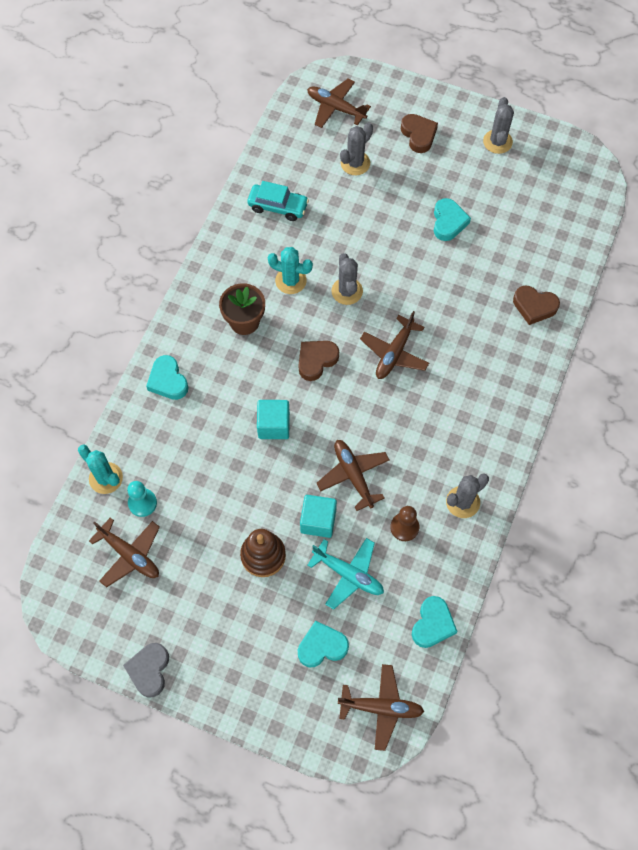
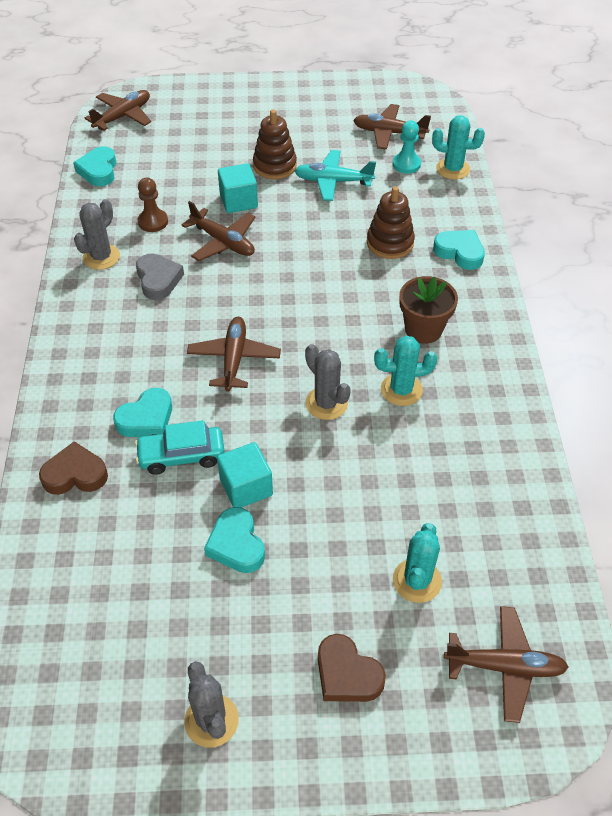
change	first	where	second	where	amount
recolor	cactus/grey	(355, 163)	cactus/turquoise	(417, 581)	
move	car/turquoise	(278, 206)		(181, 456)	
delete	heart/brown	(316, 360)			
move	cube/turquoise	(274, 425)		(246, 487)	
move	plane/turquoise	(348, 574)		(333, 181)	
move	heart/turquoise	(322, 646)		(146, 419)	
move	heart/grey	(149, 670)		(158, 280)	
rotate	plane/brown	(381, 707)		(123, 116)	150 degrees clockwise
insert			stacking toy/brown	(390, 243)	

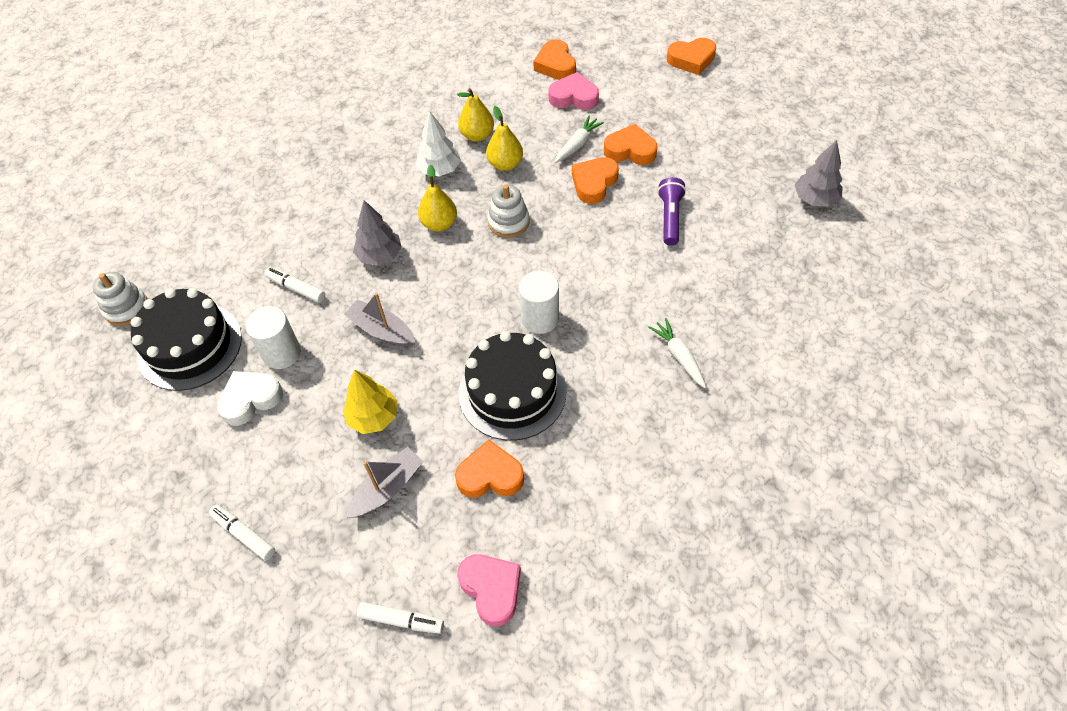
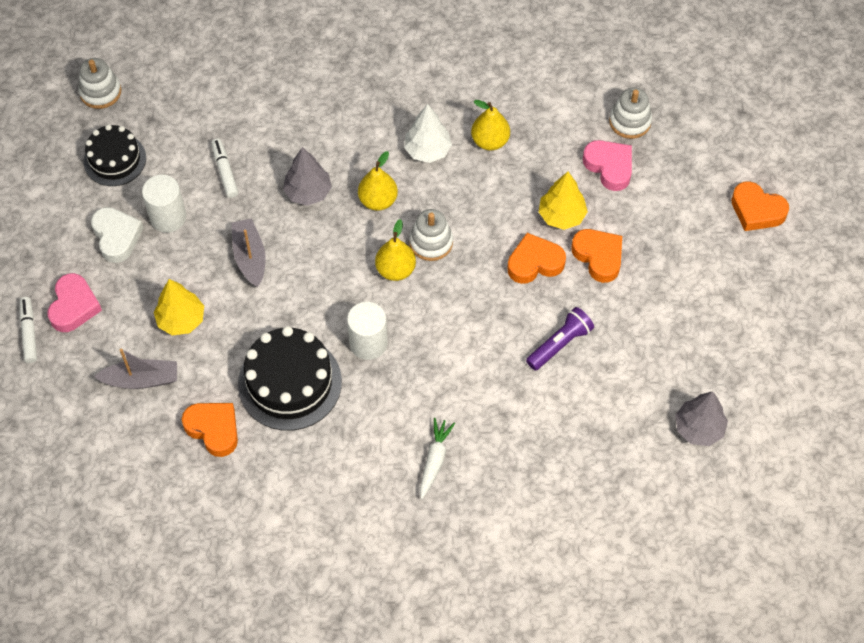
change	first	where	second	where	amount
replace	heart/orange	(555, 65)	stacking toy/white	(630, 121)	
move	pear/yellow	(505, 164)		(395, 270)	
replace	carrot/white	(577, 144)	tree/yellow	(561, 216)	
resize	cake/black	(190, 346)		(115, 159)	x0.65
rotate	heart/white	(250, 399)		(117, 237)	60 degrees clockwise
move	heart/pink	(491, 589)		(74, 306)	
delete	marker/white	(401, 620)			

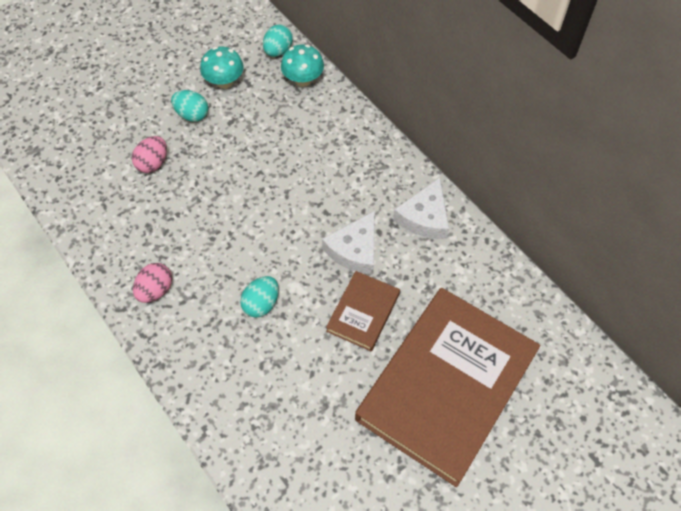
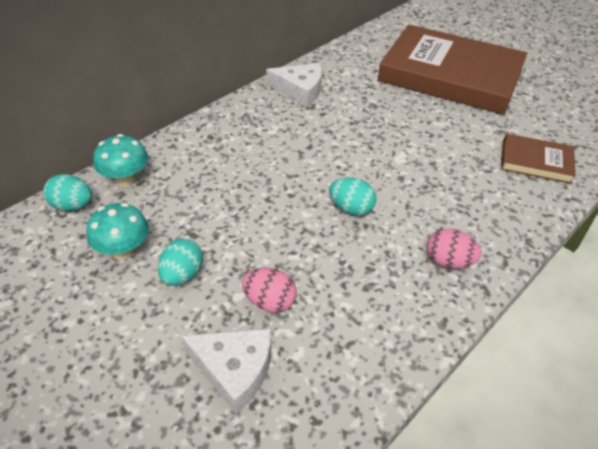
change	first	where	second	where	amount
move	cheese/white	(355, 249)		(234, 370)	
move	book/brown	(363, 312)		(536, 161)	
move	egg/turquoise	(261, 304)		(351, 209)	

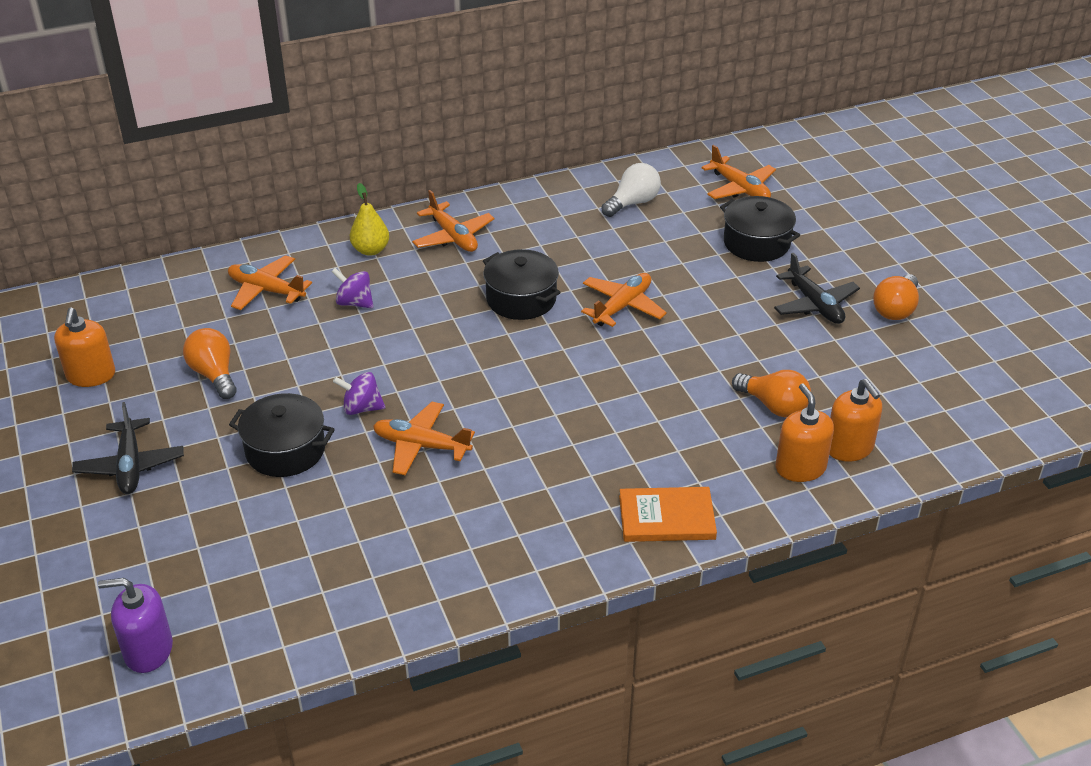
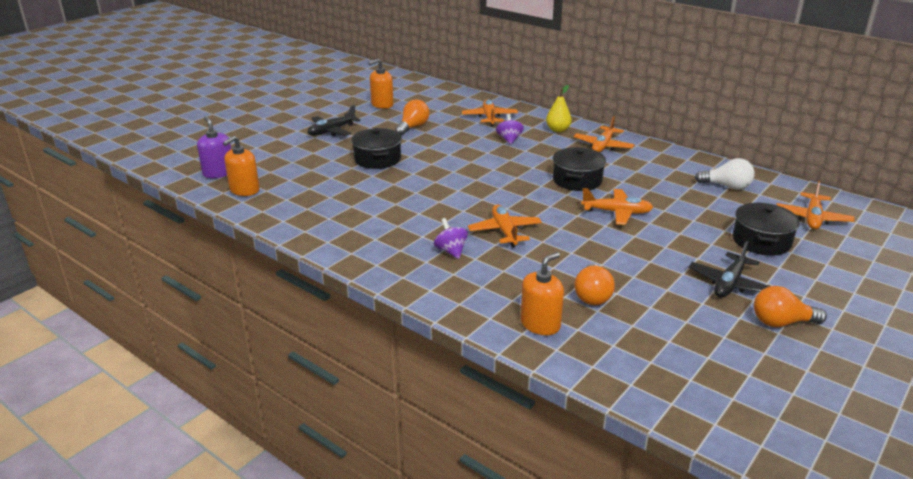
change	first	where	second	where	amount
move	spinning top/purple	(361, 408)		(451, 251)	
move	soap dispenser/orange	(849, 448)		(244, 190)	
move	plane/orange	(421, 446)		(505, 231)	
delete	book/orange	(666, 517)			

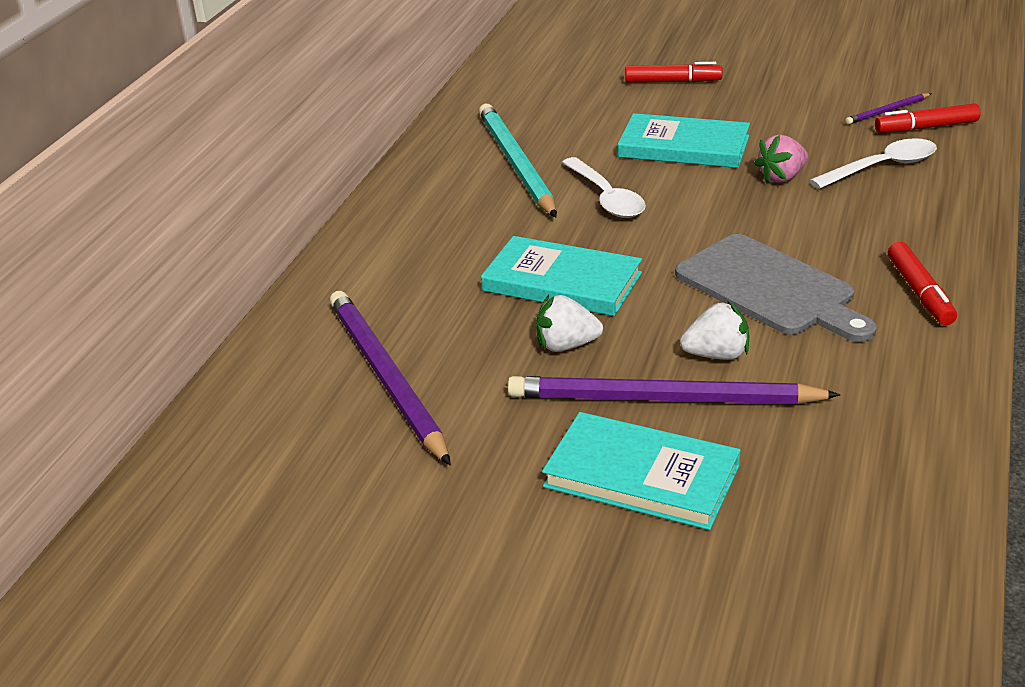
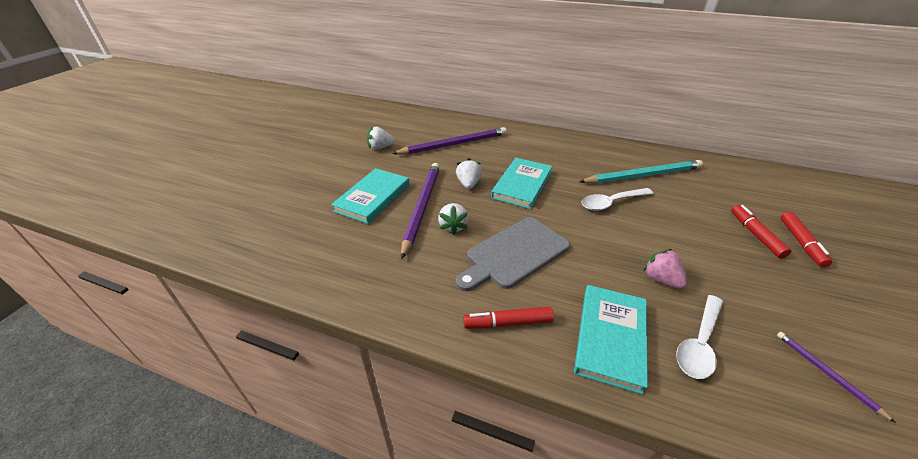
change	first	where	second	where	amount
move	marker/red	(926, 127)		(755, 235)	
move	book/turquoise	(684, 146)		(610, 338)	
rotate	spoon/white	(882, 167)		(699, 343)	60 degrees clockwise
insert			strawberry/white	(380, 148)	

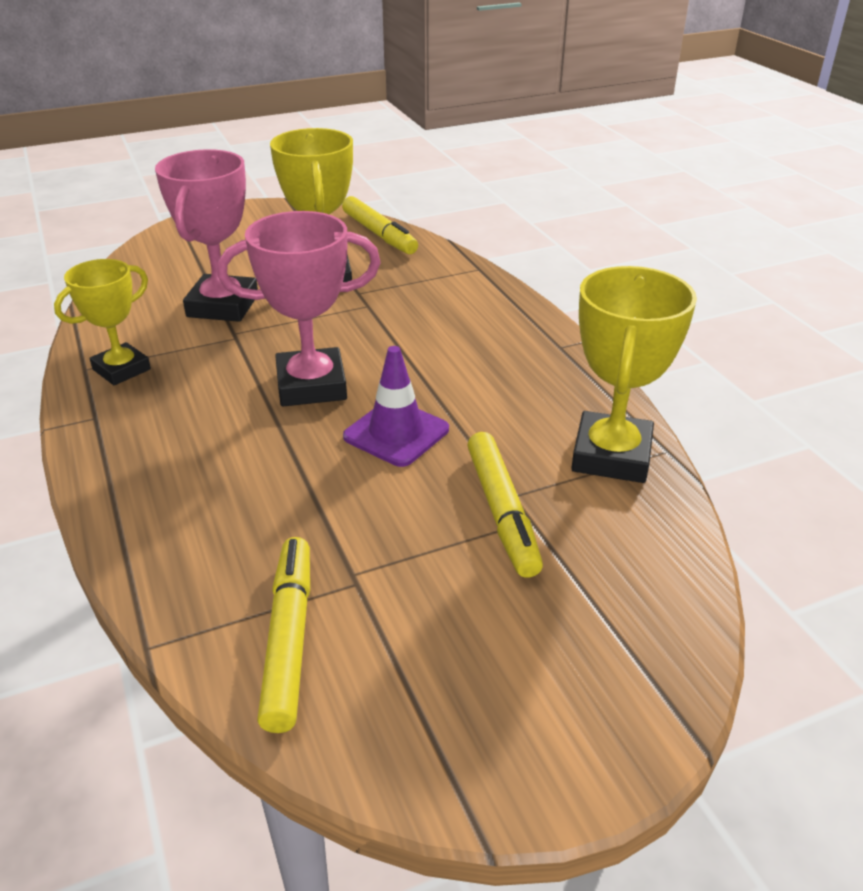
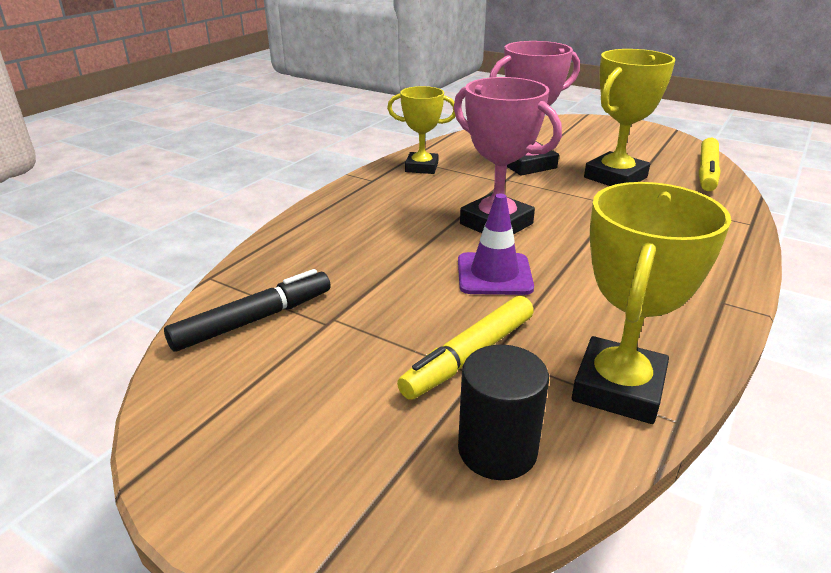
change	first	where	second	where	amount
rotate	trophy/yellow	(611, 456)		(618, 388)	45 degrees counterclockwise
recolor	marker/yellow	(288, 640)	marker/black	(253, 320)	
insert			cylinder/black	(497, 450)	

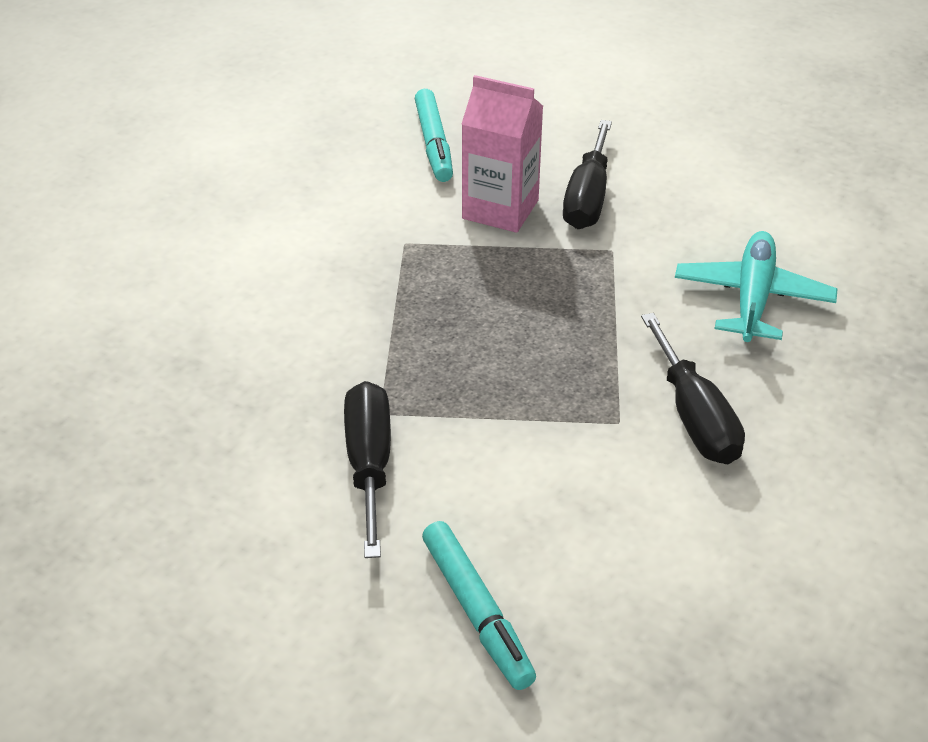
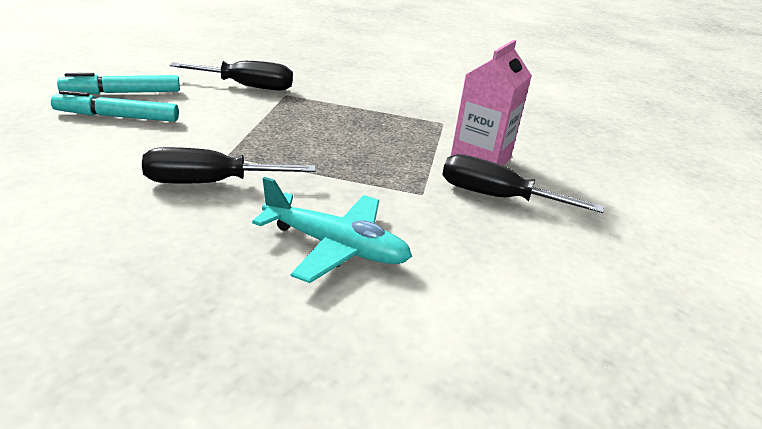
change	first	where	second	where	amount
move	marker/turquoise	(434, 144)		(117, 116)	

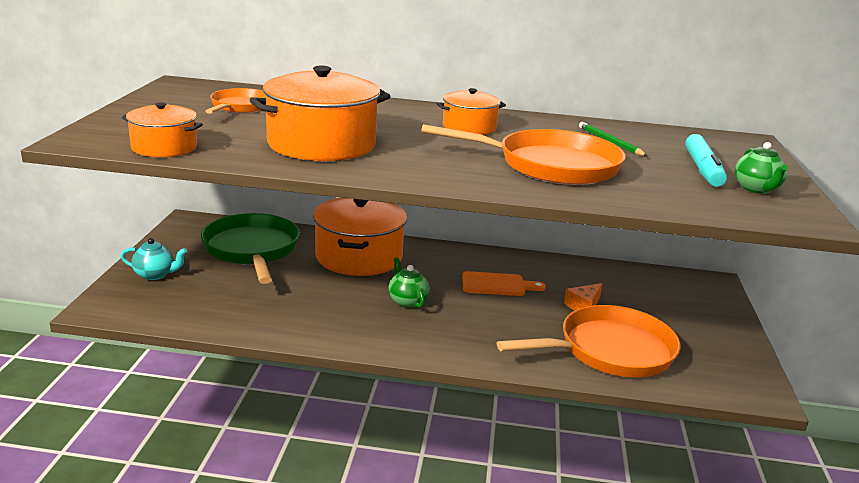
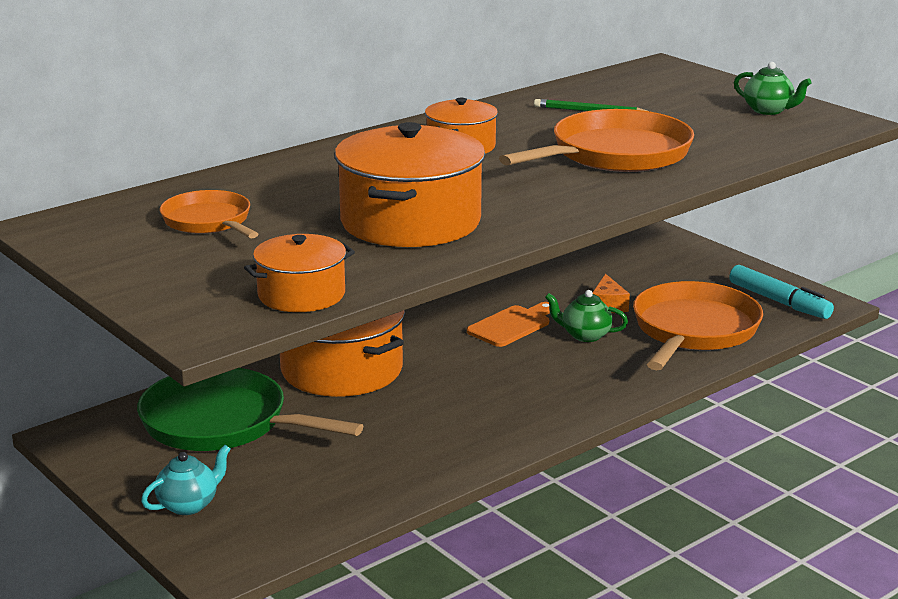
change	first	where	second	where	amount
move	marker/turquoise	(703, 169)		(779, 301)	
move	teapot/green	(407, 301)		(585, 335)	

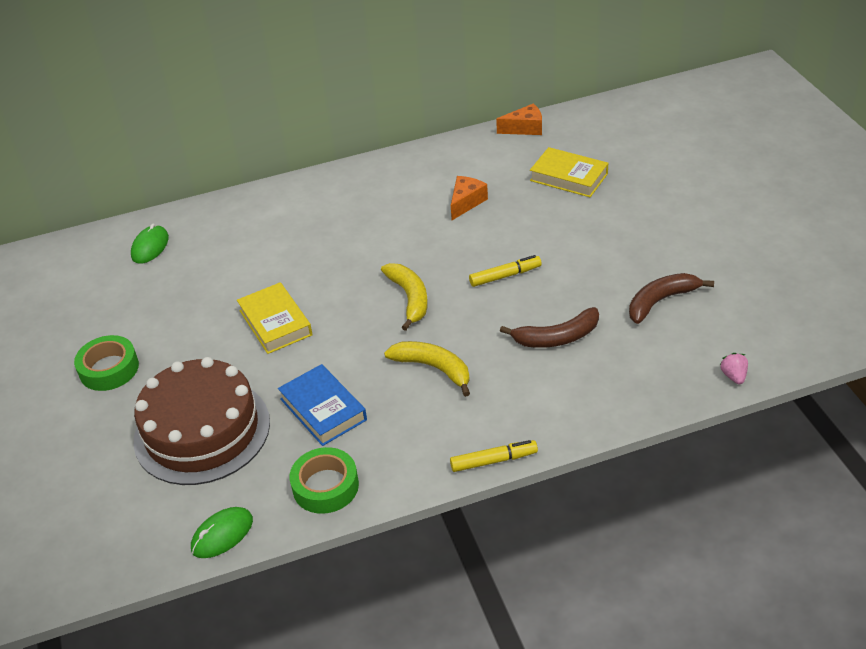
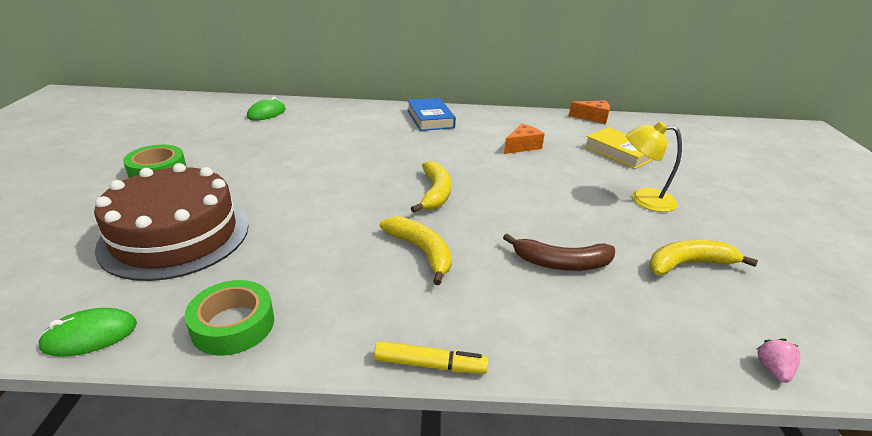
change	first	where	second	where	amount
delete	marker/yellow	(505, 276)			
recolor	banana/brown	(661, 301)	banana/yellow	(688, 264)	
delete	book/yellow	(275, 323)			
move	book/blue	(323, 409)		(430, 118)	
insert			lamp/yellow	(643, 199)	

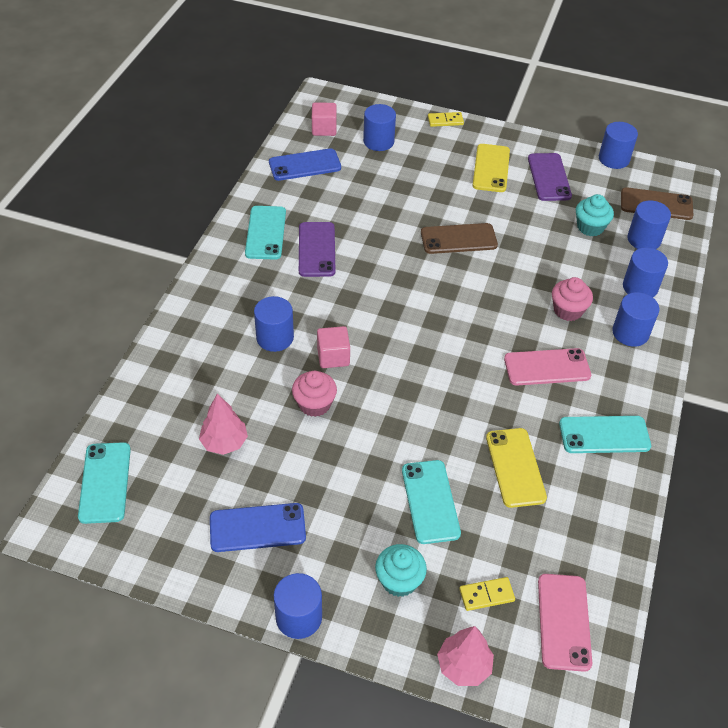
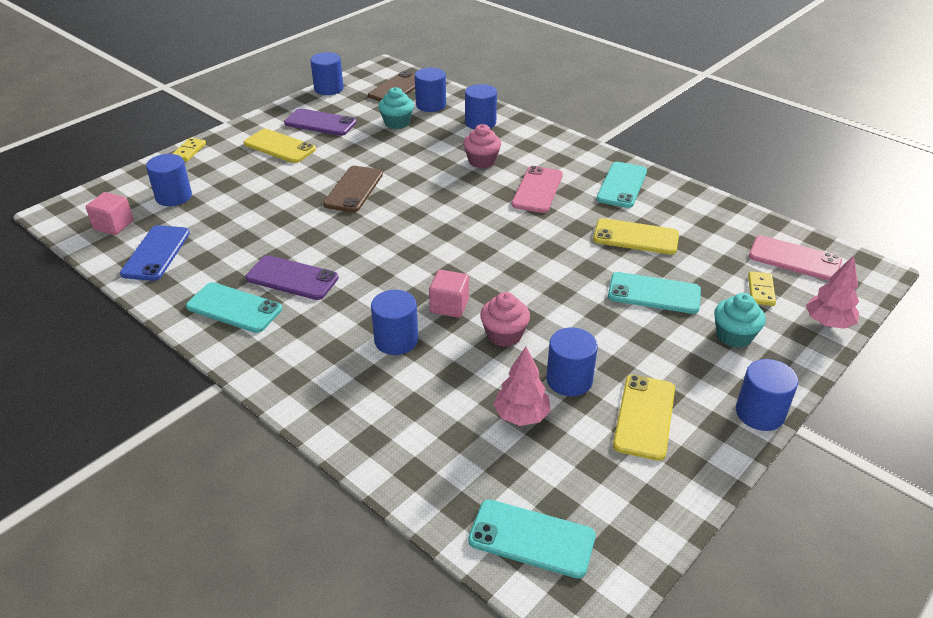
change	first	where	second	where	amount
move	cylinder/blue	(630, 333)		(569, 380)	
recolor	phone/blue	(257, 528)	phone/yellow	(644, 417)	

